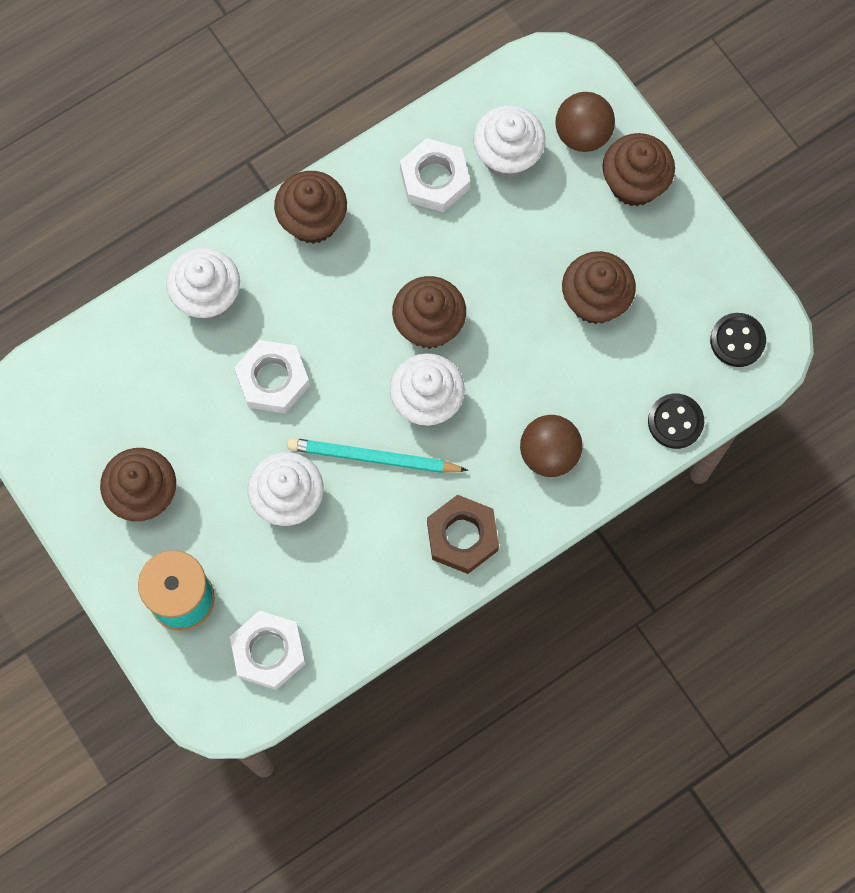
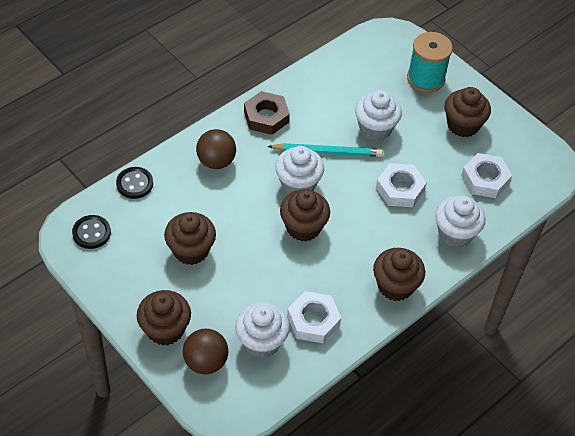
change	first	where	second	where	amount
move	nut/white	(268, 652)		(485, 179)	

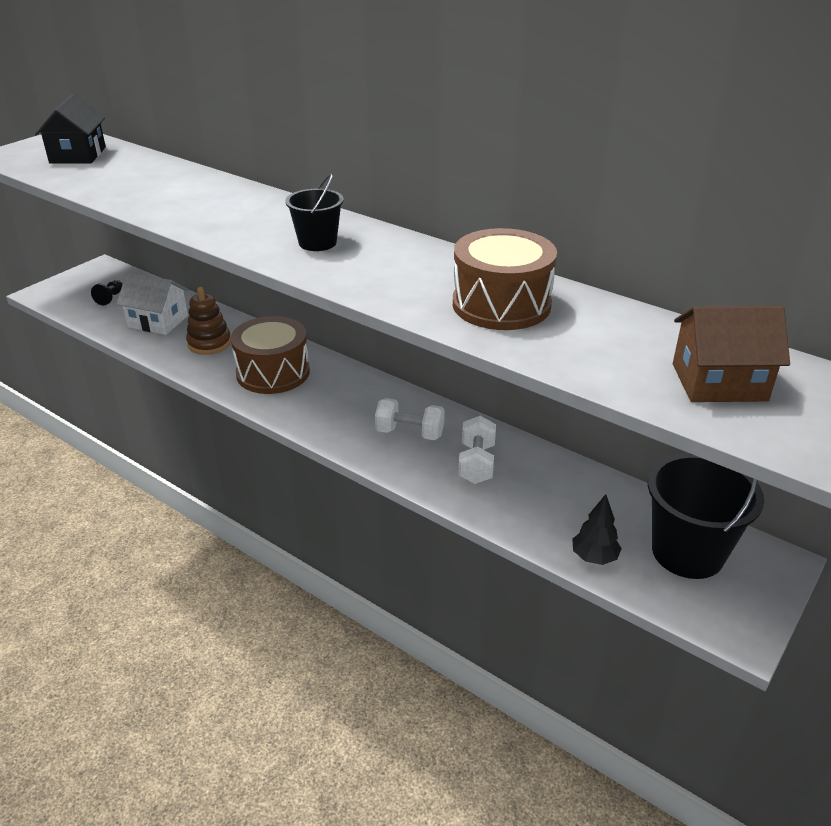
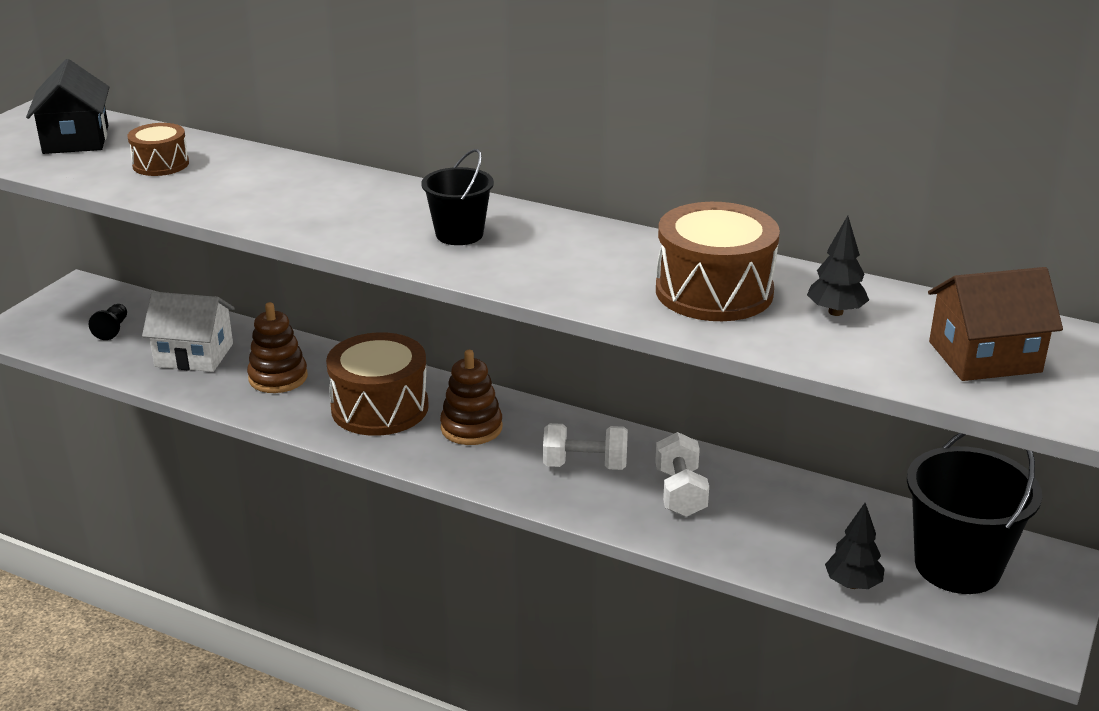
change	first	where	second	where	amount
insert			drum/brown	(161, 164)	
insert			tree/black	(835, 312)	
insert			stacking toy/brown	(471, 428)	

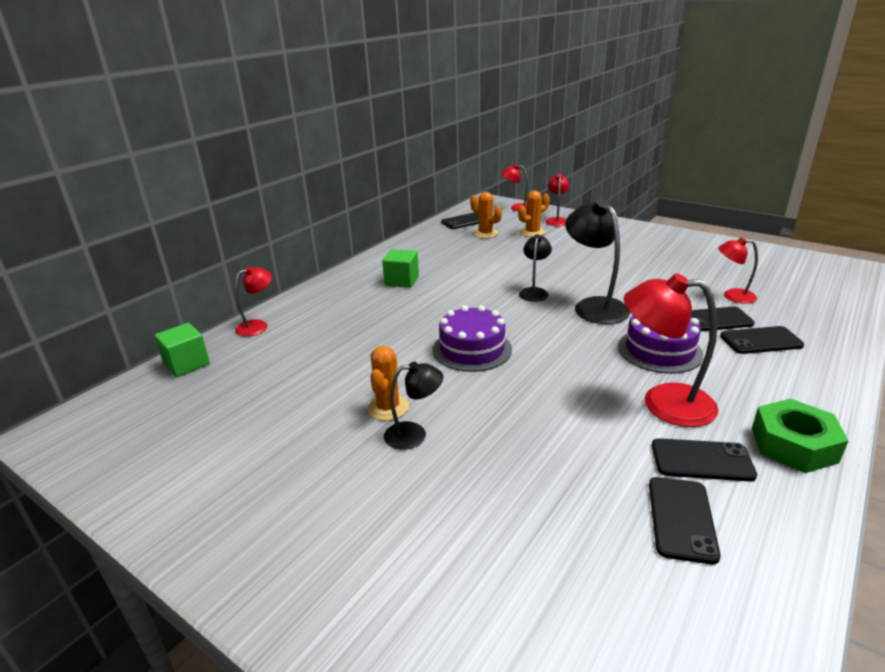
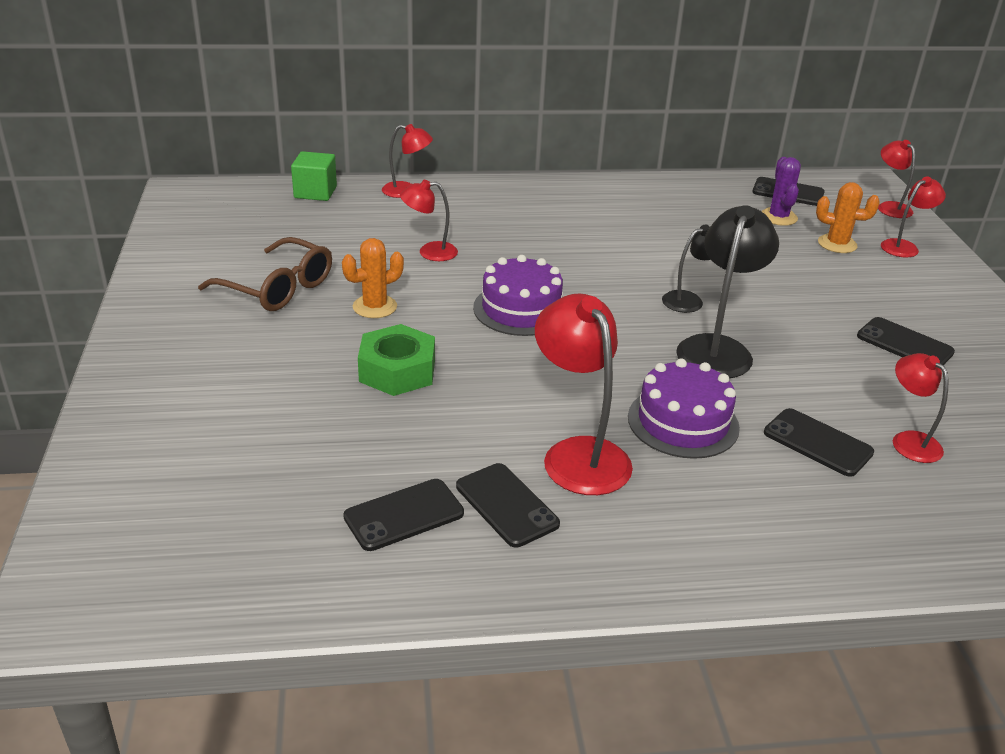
change	first	where	second	where	amount
recolor	cactus/orange	(485, 234)	cactus/purple	(778, 217)	
delete	cube/green	(402, 281)			
move	phone/black	(761, 341)		(904, 344)	
delete	lamp/black	(414, 434)			
move	nut/green	(793, 445)		(397, 370)	
insert			lamp/red	(429, 252)	
insert			glasses/brown	(276, 287)	

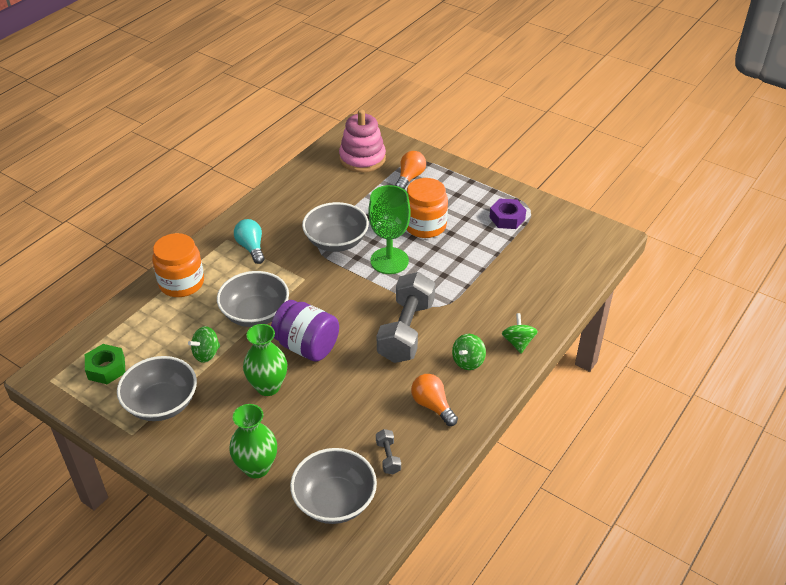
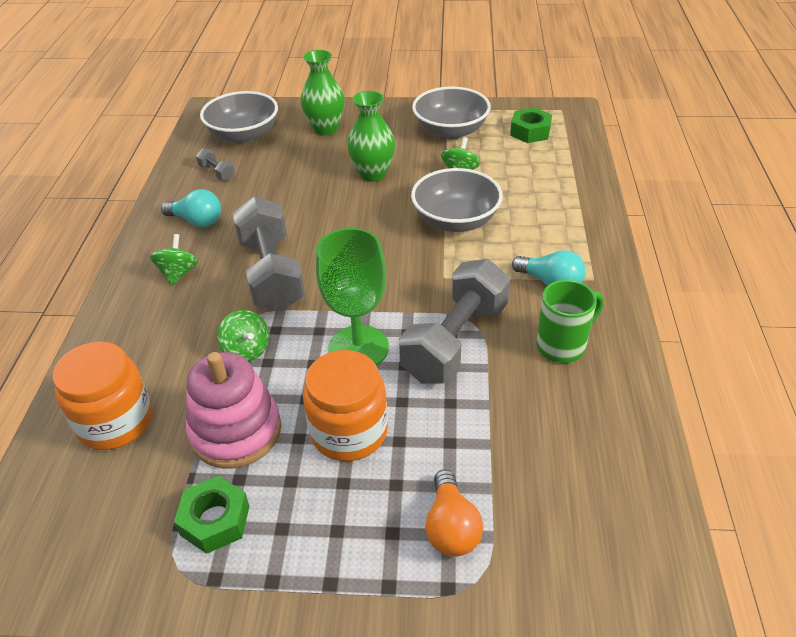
change	first	where	second	where	amount
move	stacking toy/pink	(362, 158)		(236, 431)	
recolor	nut/purple	(507, 218)	nut/green	(215, 520)	
replace	bowl/grey	(336, 241)	dumbbell/grey	(455, 341)	
move	jar/orange	(181, 283)		(115, 421)	
delete	jar/purple	(306, 346)			
move	spinning top/green	(518, 342)		(247, 350)	
recolor	light bulb/orange	(432, 406)	light bulb/turquoise	(197, 221)	
insert			mug/green	(562, 346)	

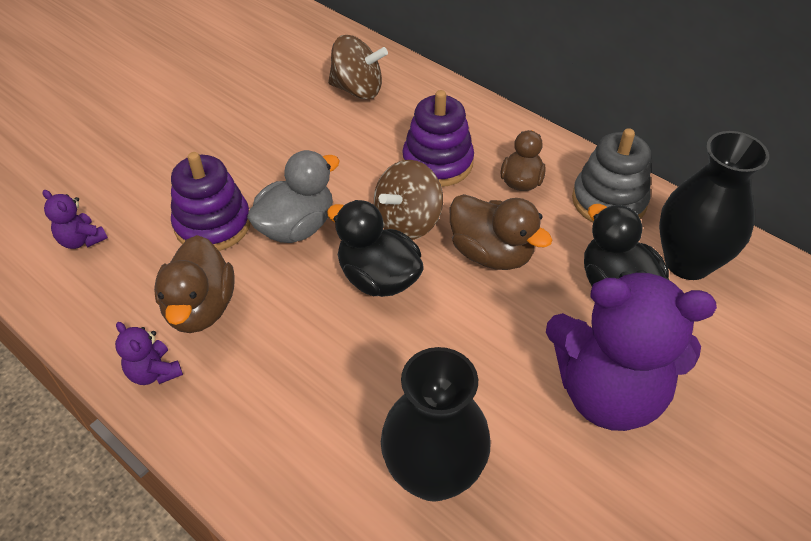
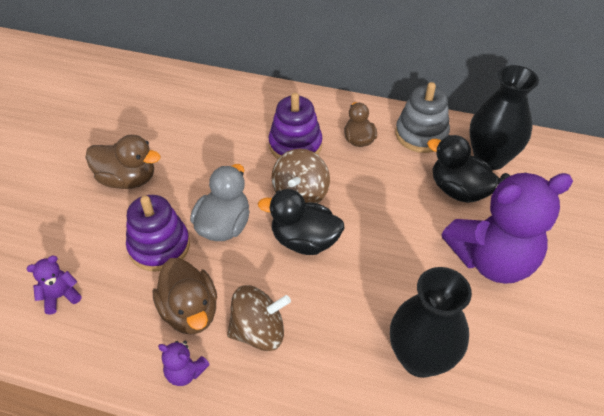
change	first	where	second	where	amount
move	spinning top/brown	(357, 89)		(259, 331)	
rotate	teddy bear/purple	(82, 240)		(60, 296)	135 degrees clockwise
move	duck/brown	(491, 253)		(128, 179)	

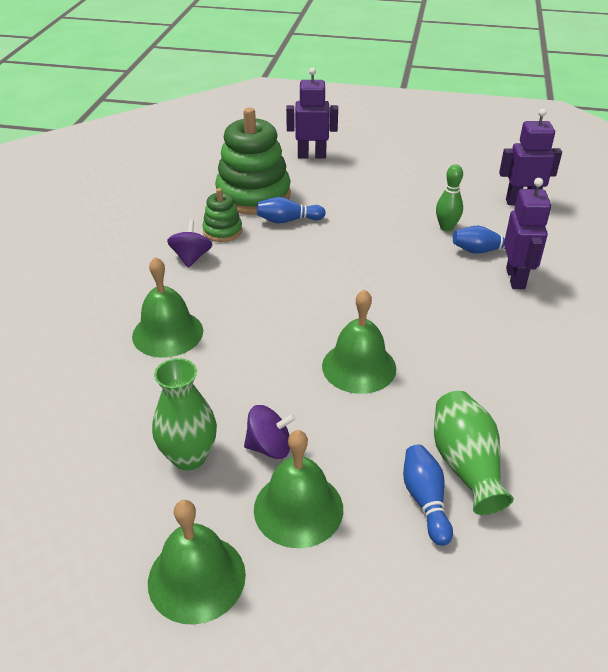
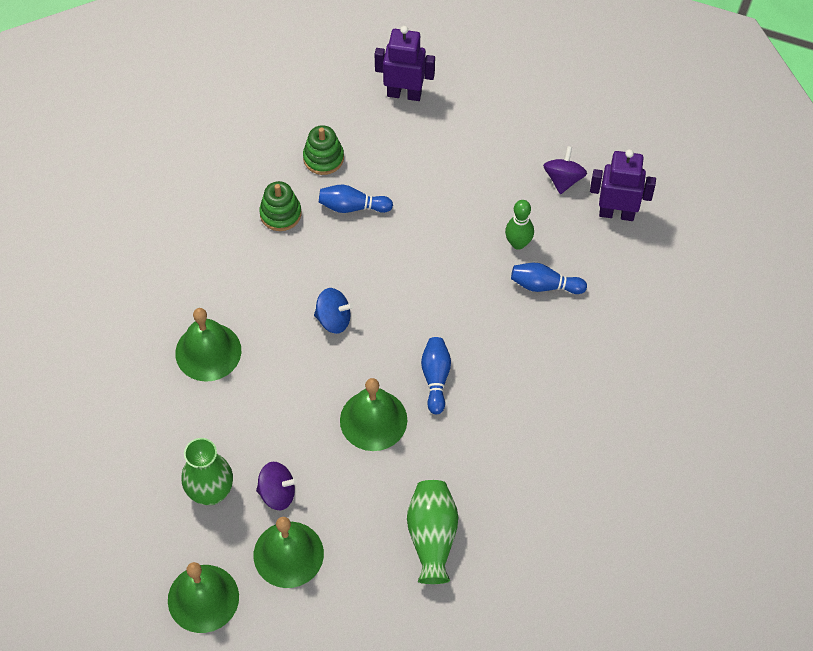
change	first	where	second	where	amount
resize	stacking toy/green	(253, 195)		(323, 158)	x0.49
delete	robot/purple	(516, 278)			
move	spinning top/purple	(191, 258)		(563, 179)	
move	bowling pin/blue	(425, 500)		(436, 378)	
insert			spinning top/blue	(333, 319)	

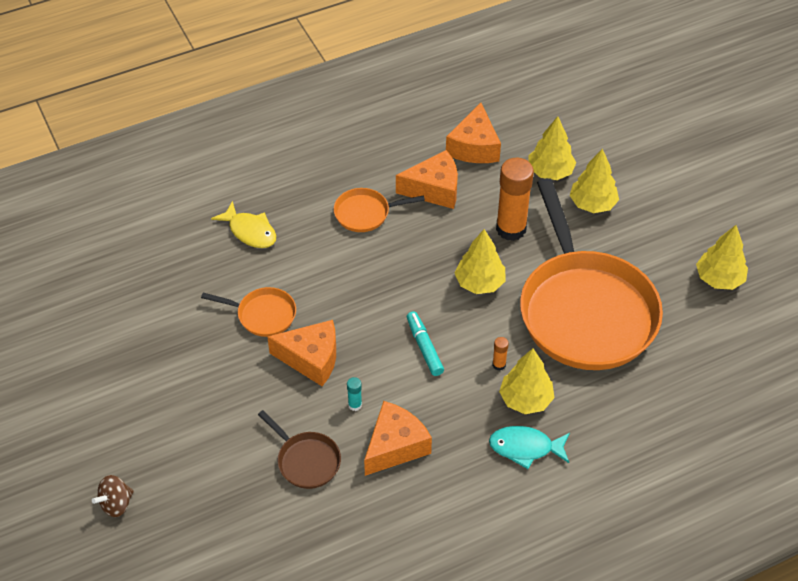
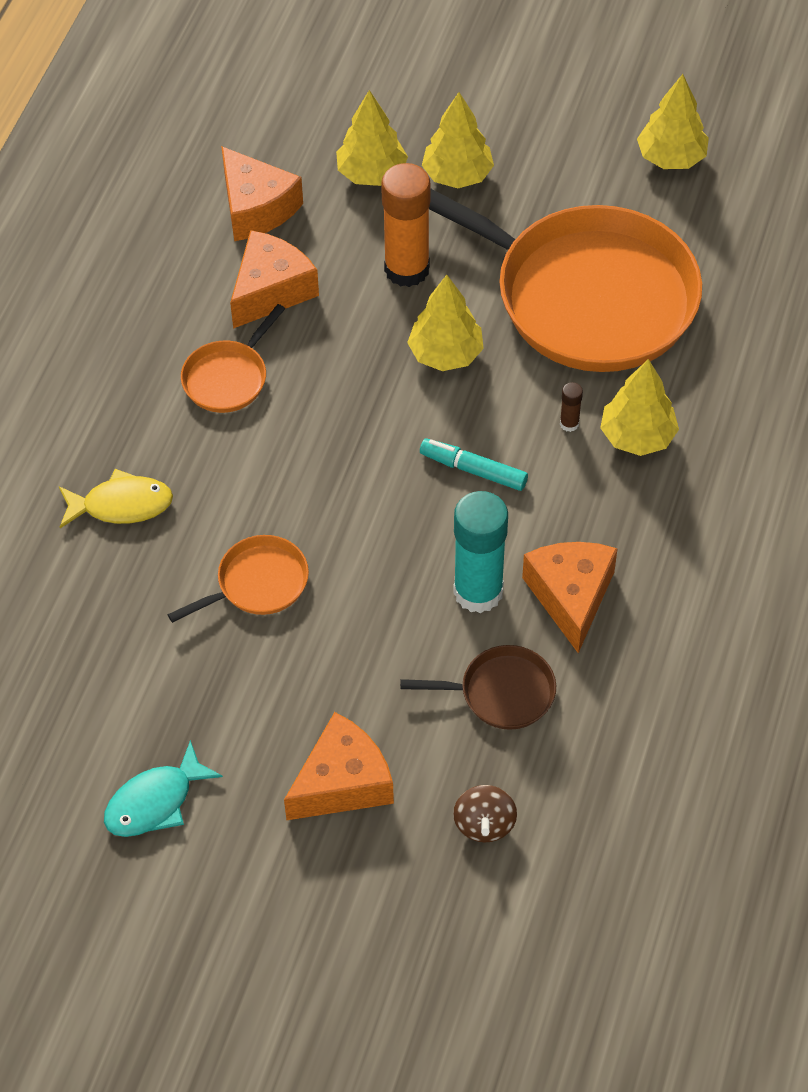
change	first	where	second	where	amount
move	cheese/orange	(311, 359)		(342, 782)	
recolor	glue stick/orange	(499, 365)	glue stick/brown	(569, 424)	
resize	glue stick/turquoise	(355, 405)		(478, 591)	x2.43
move	fish/turquoise	(525, 448)		(155, 801)	
move	spinning top/brown	(116, 504)		(484, 824)	

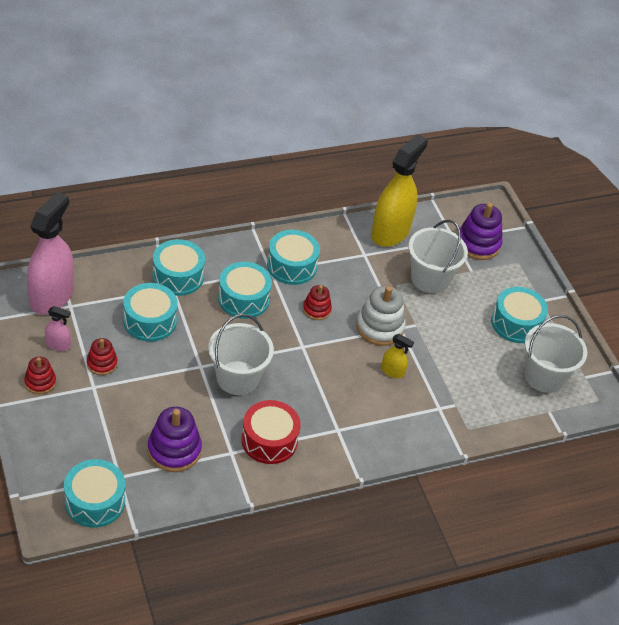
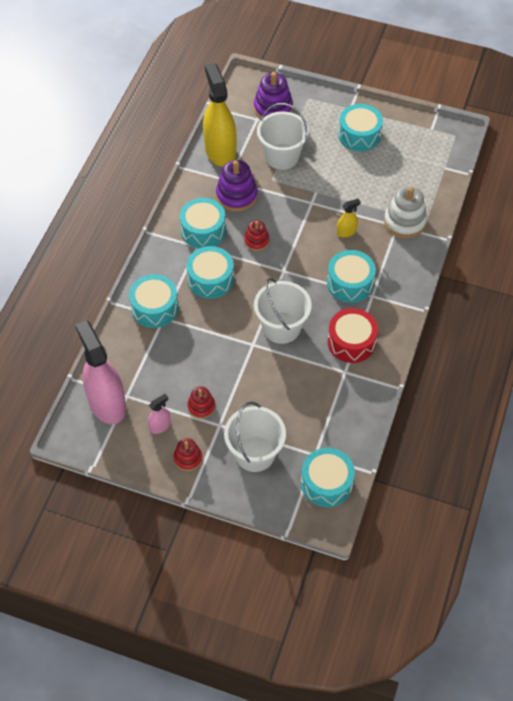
change	first	where	second	where	amount
move	drum/turquoise	(150, 321)		(350, 283)	
move	stacking toy/white	(380, 327)		(404, 222)	
move	bucket/white	(544, 376)		(255, 453)	
move	stacking toy/purple	(174, 450)		(236, 195)	

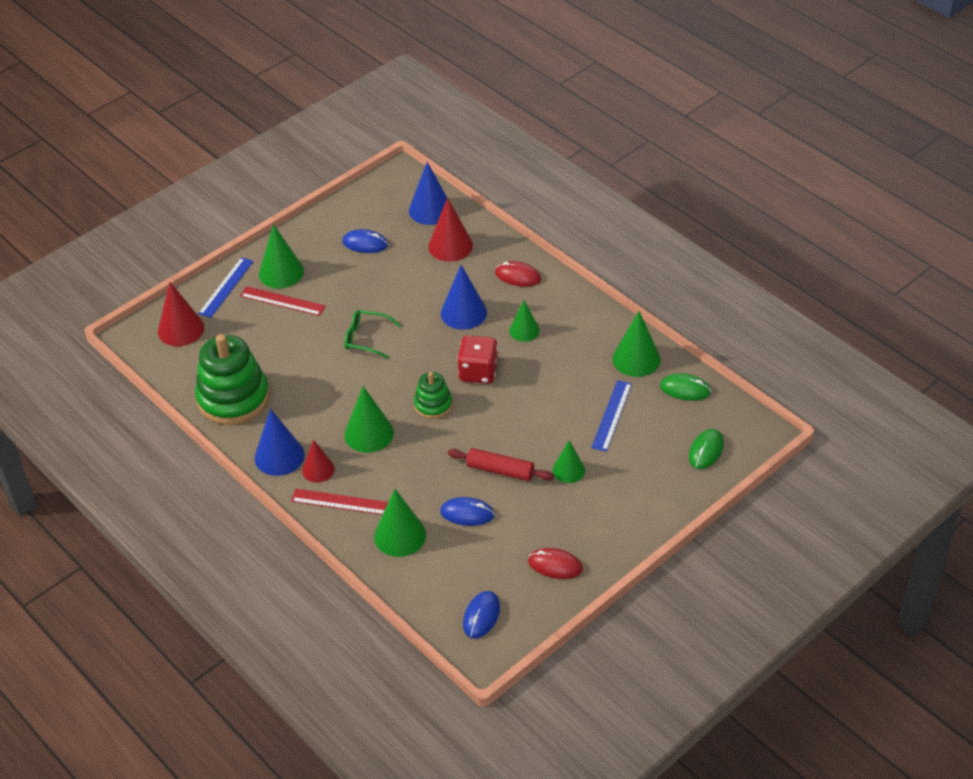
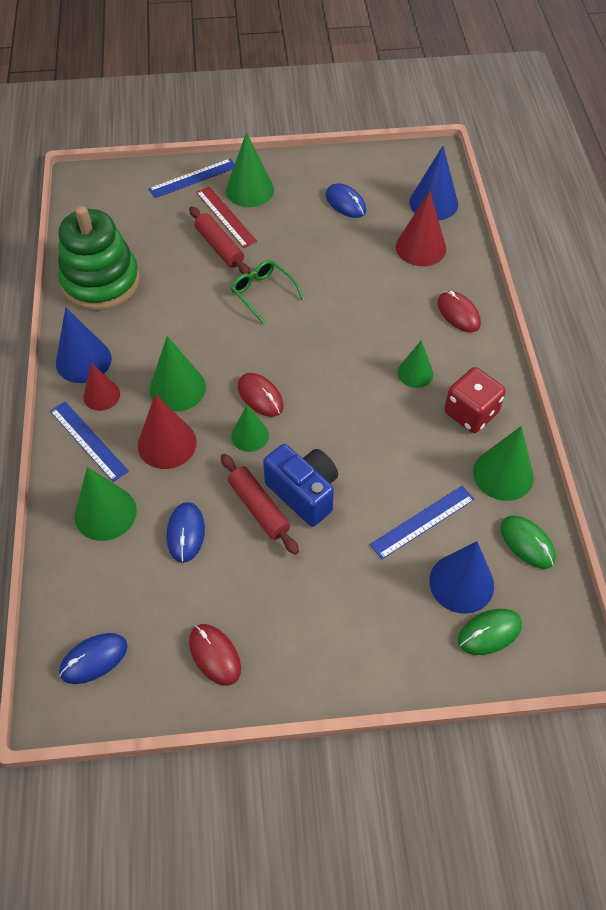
change	first	where	second	where	amount
move	cone/blue	(463, 313)		(461, 583)	
move	cone/red	(181, 329)		(167, 443)	
move	dice/red	(478, 372)		(470, 413)	
replace	stacking toy/green	(433, 405)	mouse/red	(260, 396)	
move	cone/green	(568, 470)		(250, 435)	
recolor	ruler/red	(340, 502)	ruler/blue	(88, 440)	
rotate	mouse/blue	(467, 513)		(185, 533)	45 degrees clockwise
insert			rolling pin/red	(219, 247)	
insert			camera/blue	(304, 493)	

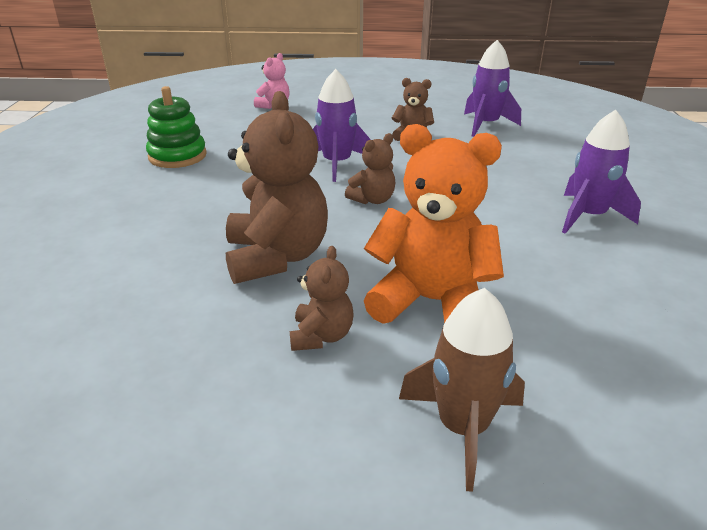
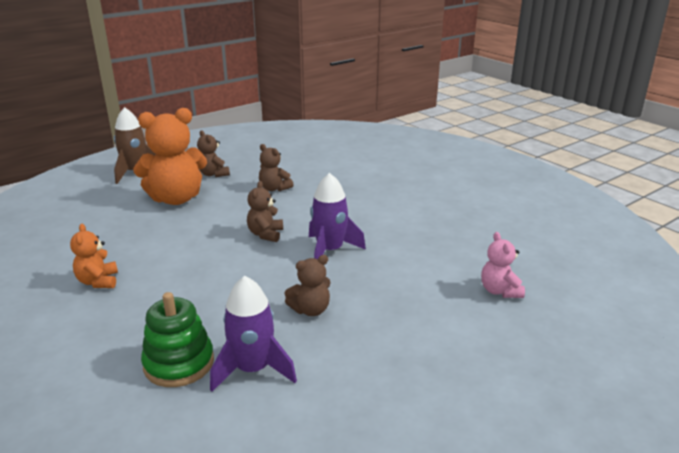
change	first	where	second	where	amount
move	stacking toy/green	(177, 156)		(179, 363)	
resize	teddy bear/brown	(276, 257)		(274, 188)	x0.51
replace	rocket/purple	(588, 216)	teddy bear/orange	(98, 281)	

